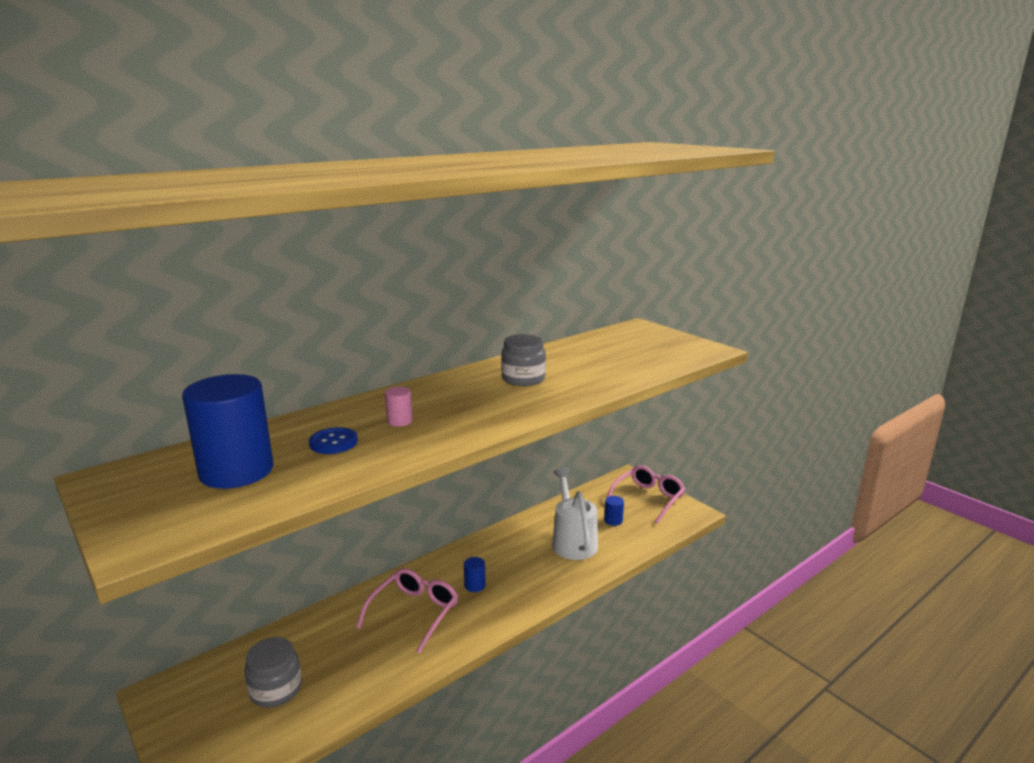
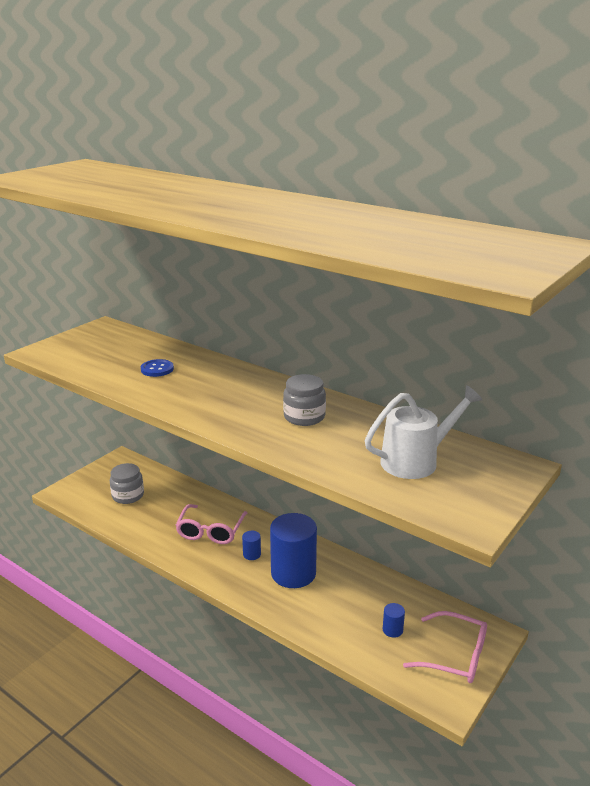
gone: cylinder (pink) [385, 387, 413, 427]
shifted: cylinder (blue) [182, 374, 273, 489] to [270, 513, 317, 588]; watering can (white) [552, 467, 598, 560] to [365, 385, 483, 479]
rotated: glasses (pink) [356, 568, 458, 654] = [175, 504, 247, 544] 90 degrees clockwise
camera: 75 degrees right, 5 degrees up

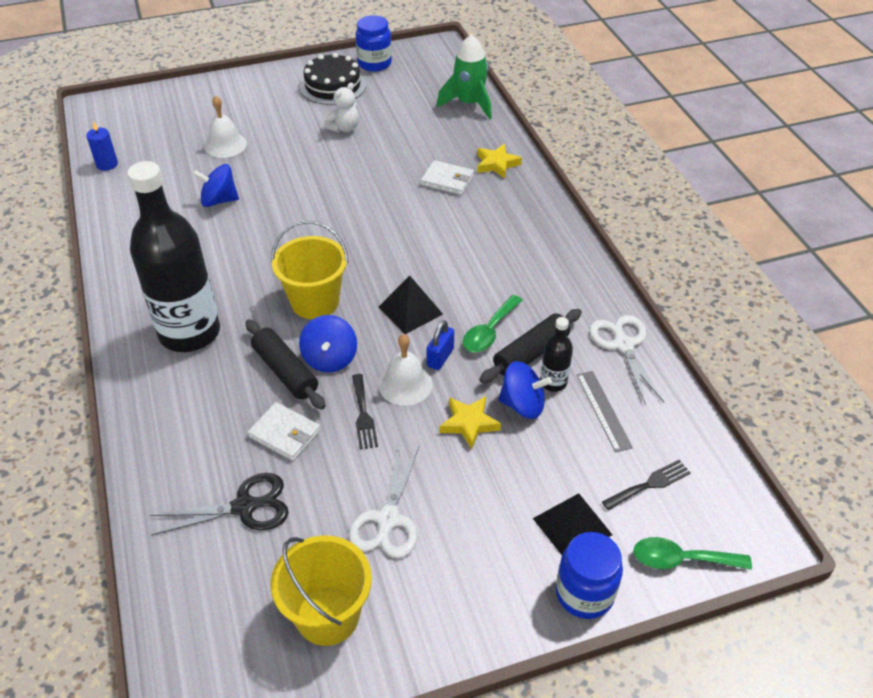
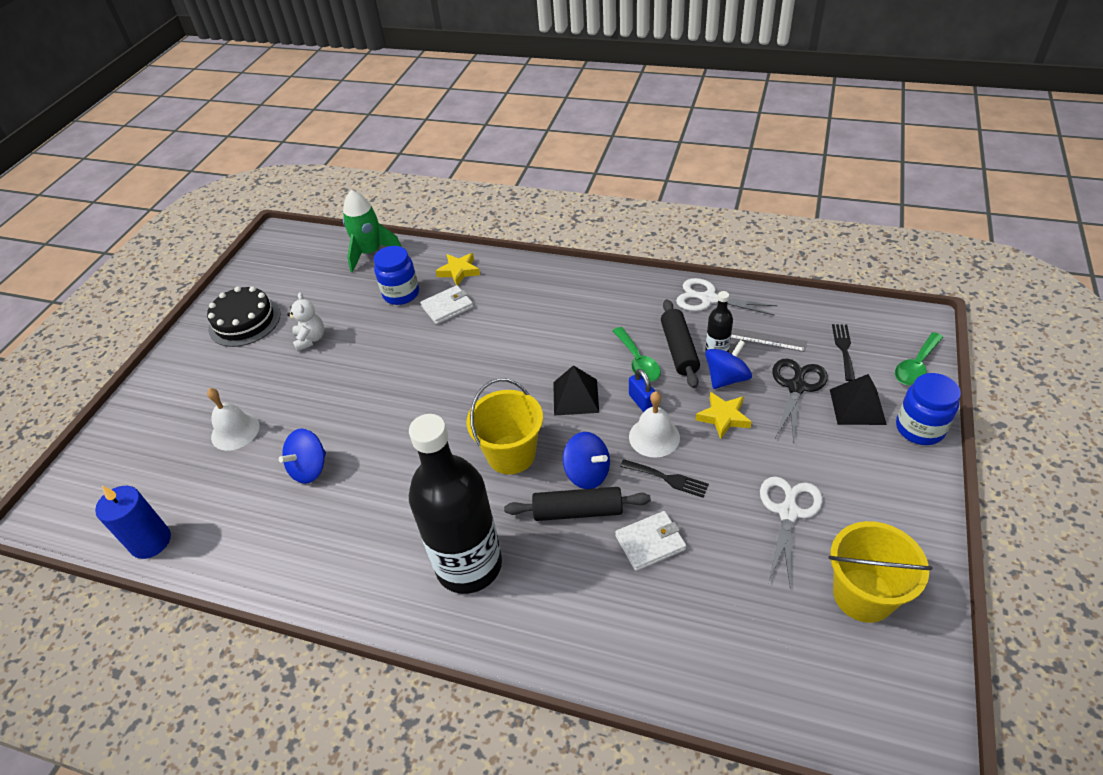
shifted: jar (blue) [356, 15, 392, 72] to [374, 246, 419, 305]; scissors (black) [149, 473, 289, 536] to [772, 359, 828, 443]
rotated: scissors (white) [349, 445, 420, 558] = [760, 476, 823, 587] 120 degrees counterclockwise
scaled: candle (blue) [86, 121, 118, 171] = [95, 486, 171, 559] x1.53
camera: 50 degrees left, 0 degrees up

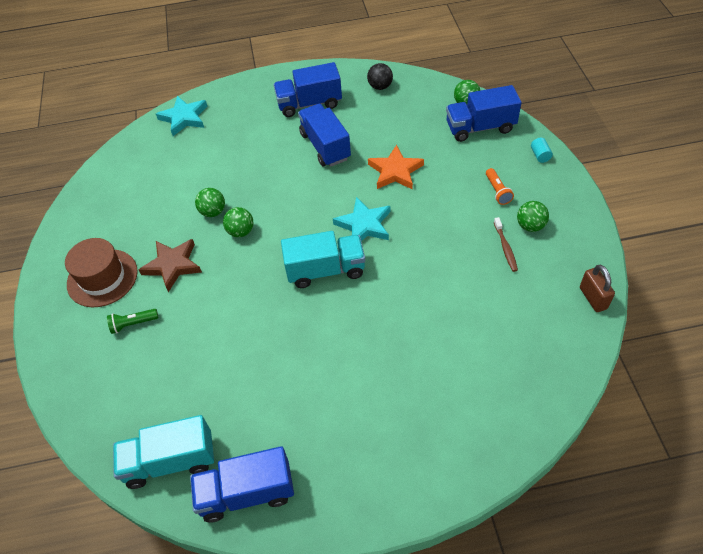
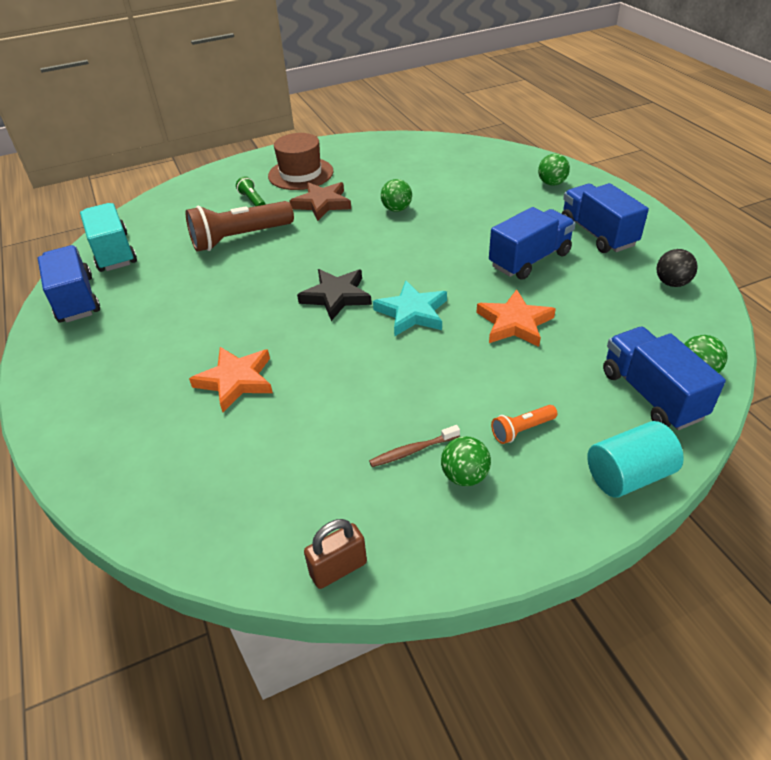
gone: star (turquoise) [156, 96, 207, 136]
new: flashlight (brown) [185, 201, 294, 252]; star (orange) [189, 347, 273, 412]
shifted: ball (green) [223, 207, 253, 237] to [538, 154, 570, 186]
swapped: truck (turquoise) [281, 231, 365, 288] to star (black) [297, 269, 372, 321]
scaled: cylinder (turquoise) [531, 138, 553, 163] = [587, 421, 684, 497] x2.01
camera: 75 degrees right, 10 degrees down

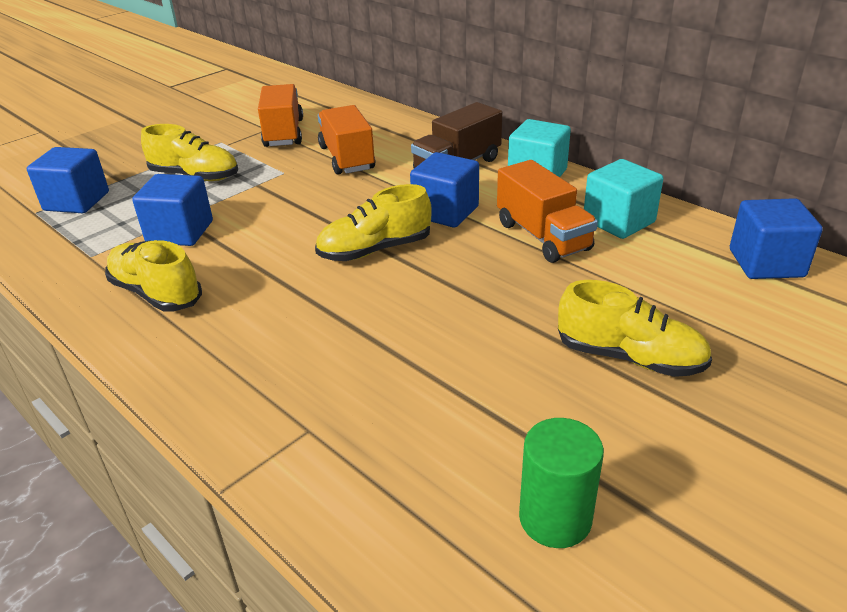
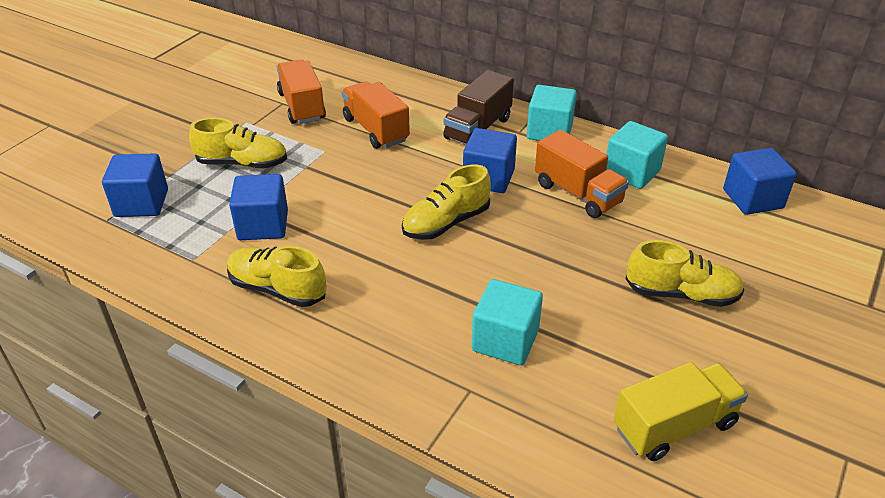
new: cube (turquoise) [472, 279, 543, 365]
swapped: cylinder (green) [519, 418, 604, 548] to truck (yellow) [614, 362, 748, 461]
camera: 15 degrees left, 5 degrees up

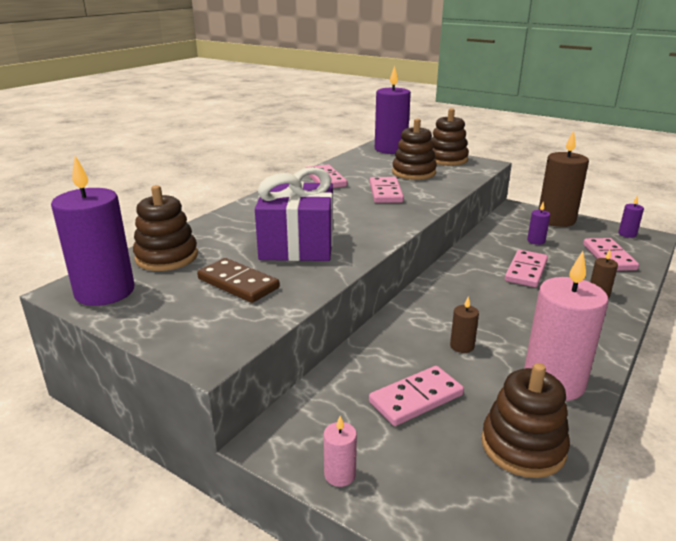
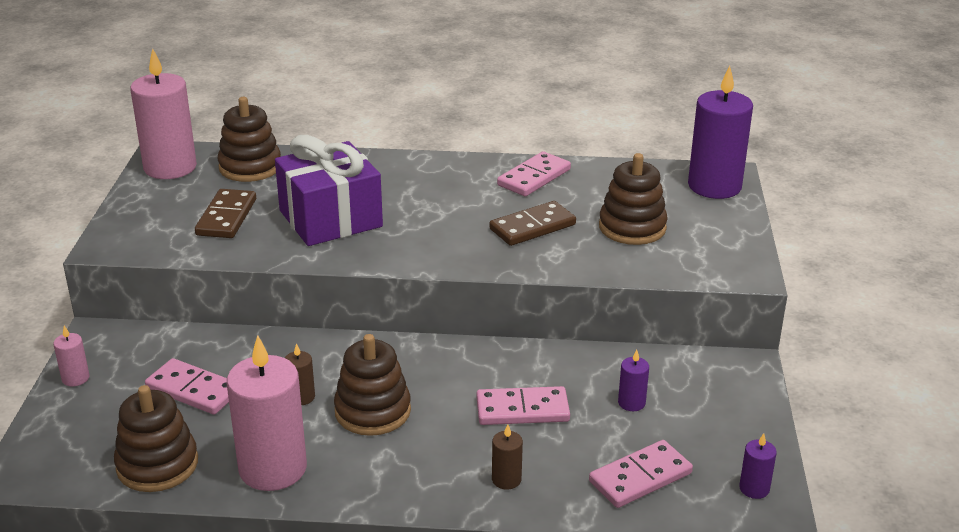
gone: candle (brown) [539, 130, 589, 227]
shifted: stacking toy (brown) [431, 108, 469, 166] to [334, 334, 411, 436]
repainted: candle (purple) [51, 156, 134, 306] to candle (pink) [130, 48, 197, 179]; domino (pink) [370, 177, 404, 203] to domino (brown) [489, 201, 576, 246]
camera: 60 degrees right, 5 degrees up

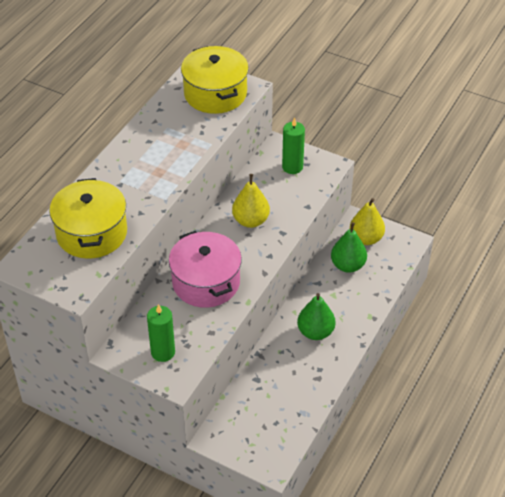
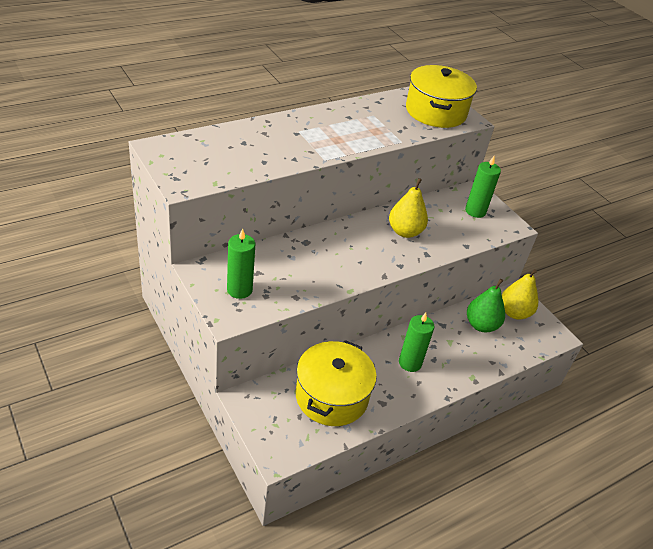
gone: pot (pink) [169, 231, 242, 308]
shifted: pot (yellow) [49, 178, 127, 259] to [295, 340, 377, 426]
swapped: pear (green) [297, 293, 335, 340] to candle (green) [399, 313, 434, 372]
camera: 25 degrees right, 5 degrees down

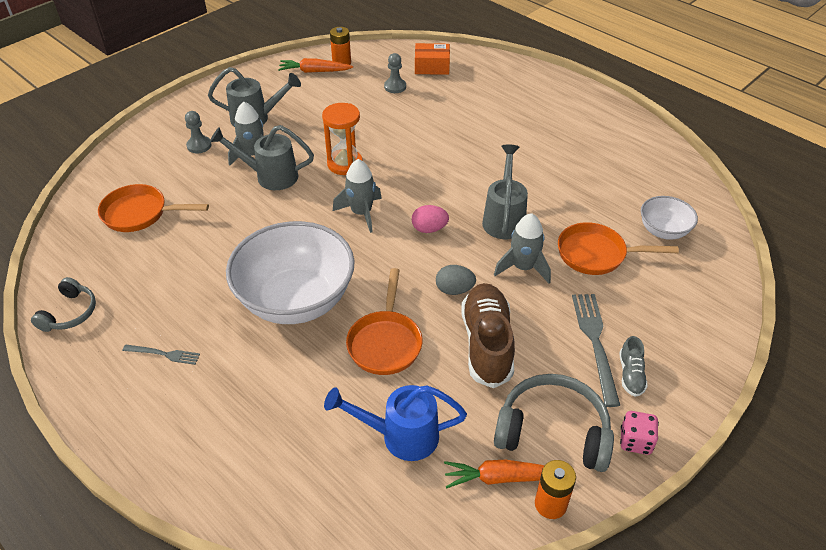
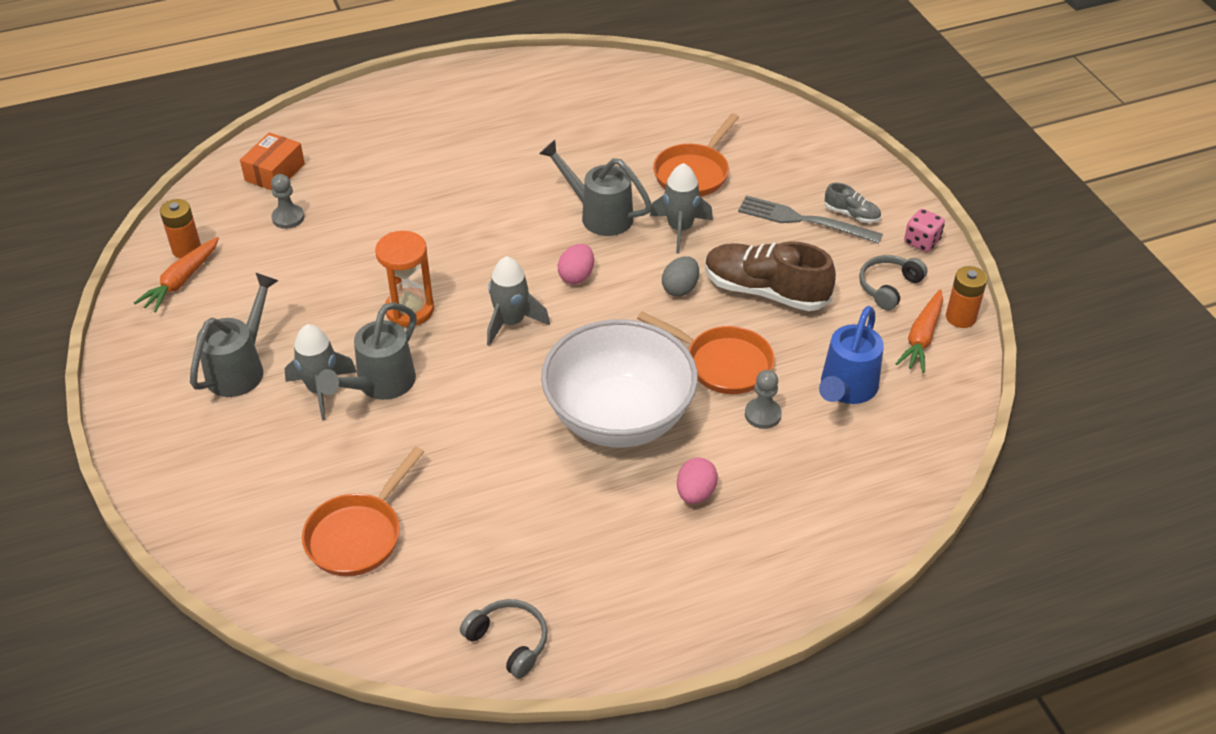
gone: fork (grey) [122, 345, 200, 365]; bowl (white) [641, 196, 698, 240]
new: egg (pink) [677, 457, 718, 504]
shifted: pawn (grey) [185, 111, 212, 153] to [745, 370, 782, 429]
scaled: headphones (grey) [494, 374, 614, 472] = [859, 255, 927, 310] x0.59
camera: 65 degrees left, 0 degrees up

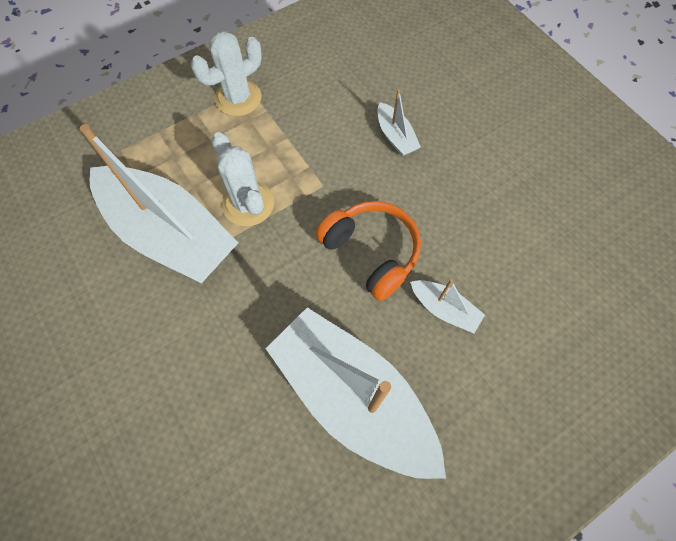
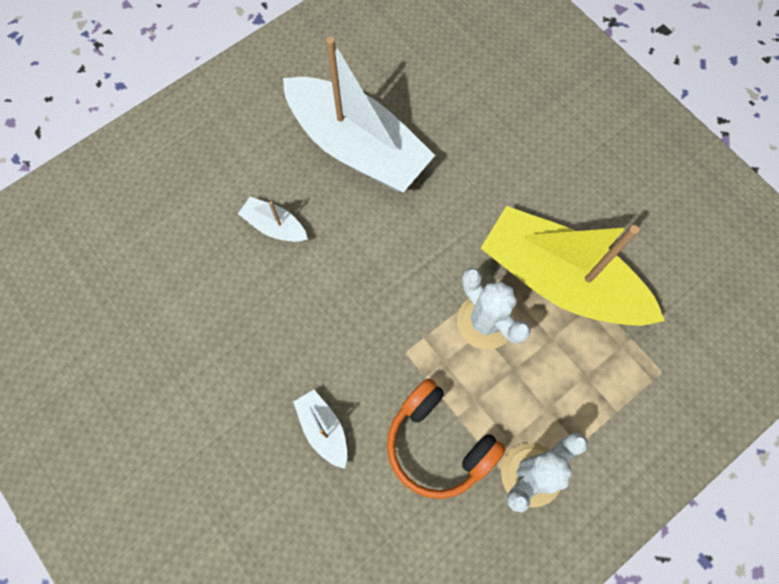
shifted: headphones (orange) [316, 201, 421, 301] to [387, 378, 506, 499]
repainted: boat (white) [80, 124, 238, 284] to boat (yellow) [481, 206, 665, 326]
camera: 175 degrees right, 5 degrees up

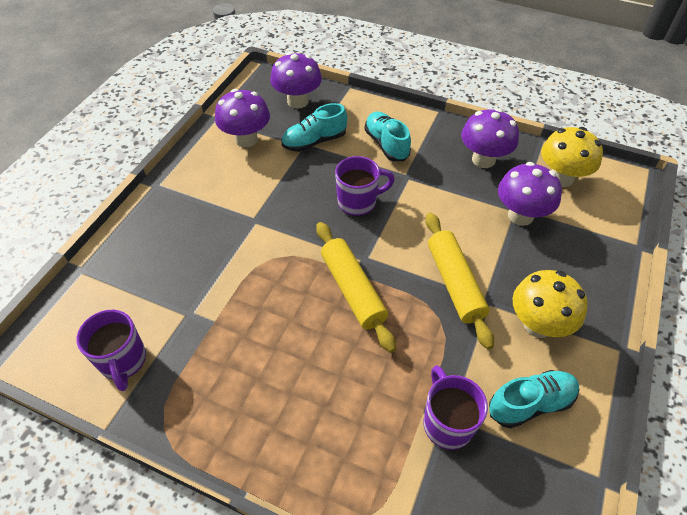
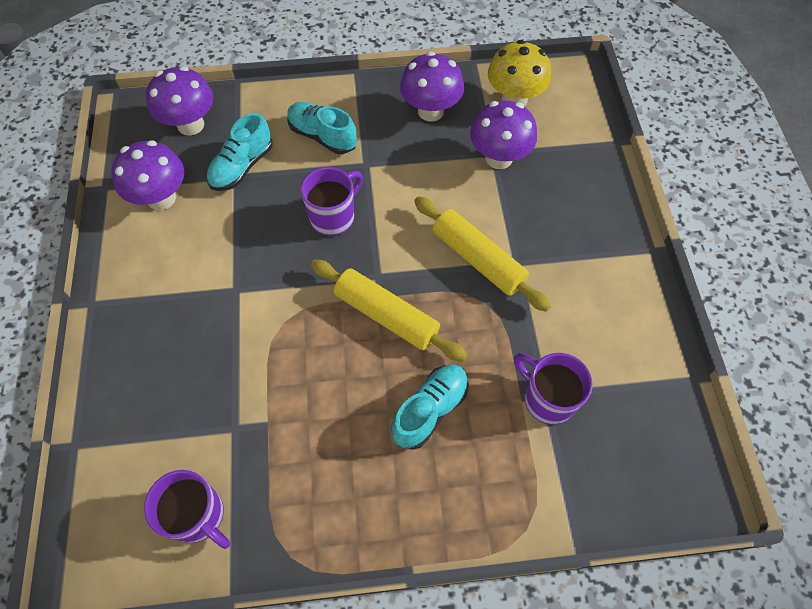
gone: mushroom (yellow) [512, 270, 588, 338]
shifted: shoe (turquoise) [489, 370, 579, 428] to [391, 365, 469, 450]
camera: 30 degrees left, 10 degrees up

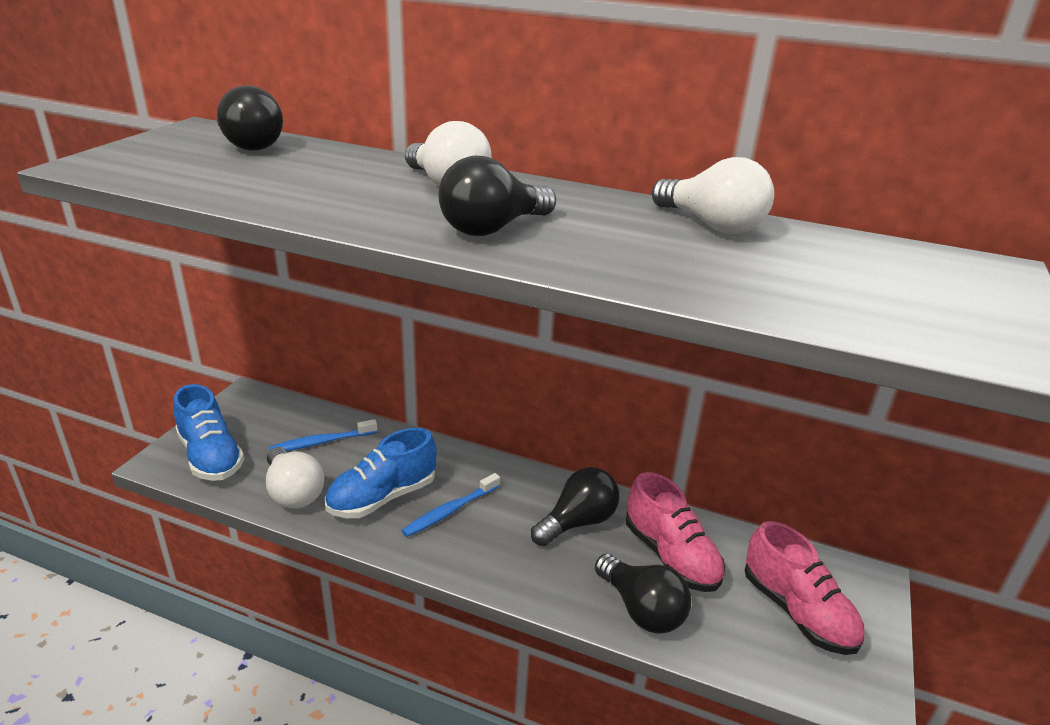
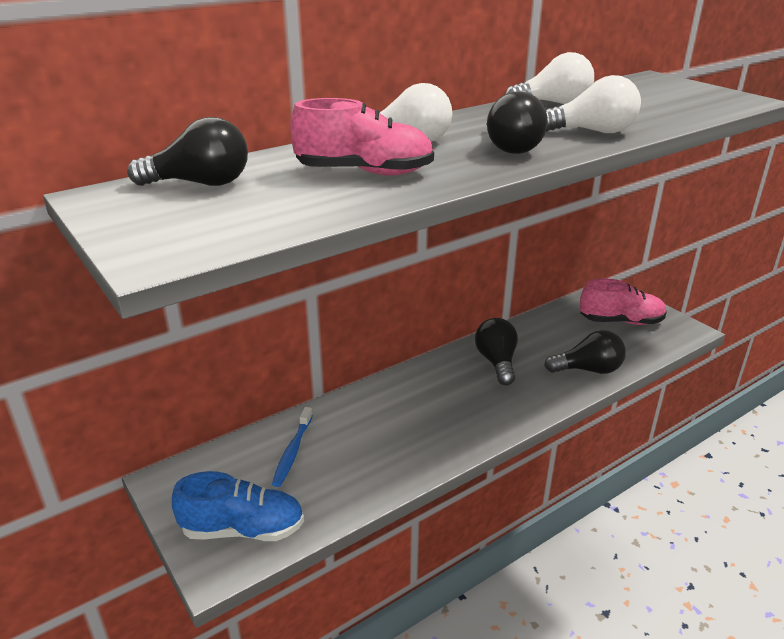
gone: shoe (blue) [325, 428, 437, 518]; toothbrush (blue) [402, 473, 500, 537]
shifted: shoe (pink) [626, 472, 725, 592] to [290, 98, 434, 176]; light bulb (white) [266, 447, 324, 509] to [546, 75, 641, 133]
camera: 55 degrees left, 0 degrees up

